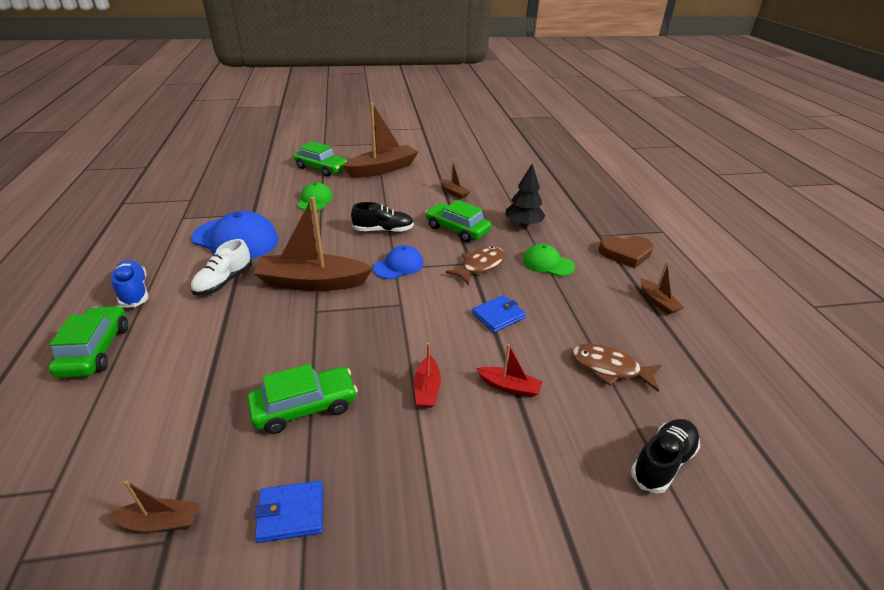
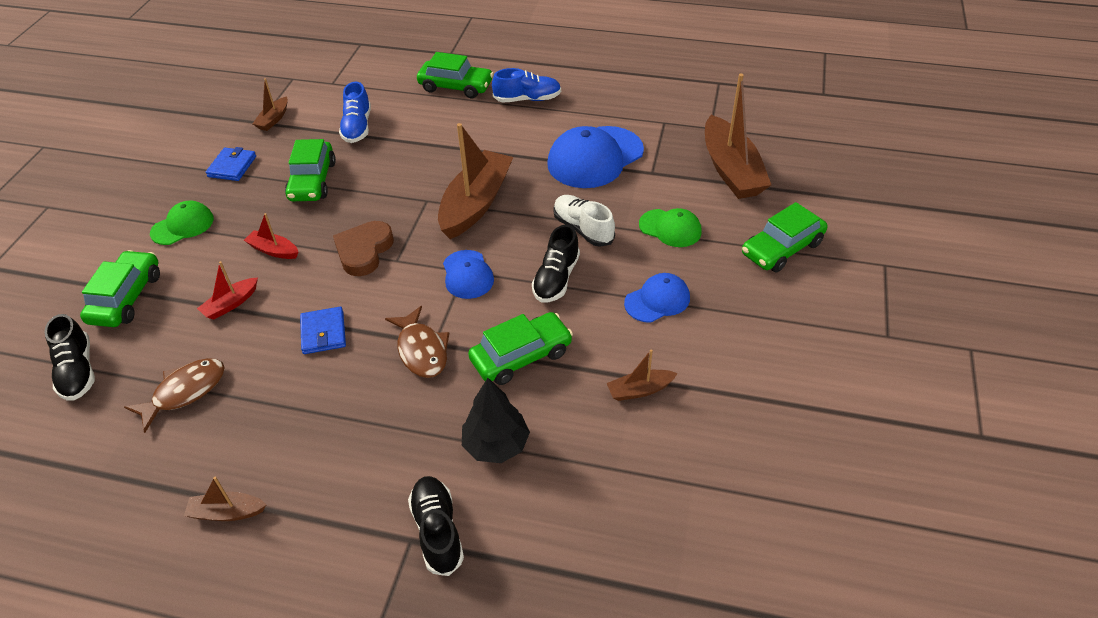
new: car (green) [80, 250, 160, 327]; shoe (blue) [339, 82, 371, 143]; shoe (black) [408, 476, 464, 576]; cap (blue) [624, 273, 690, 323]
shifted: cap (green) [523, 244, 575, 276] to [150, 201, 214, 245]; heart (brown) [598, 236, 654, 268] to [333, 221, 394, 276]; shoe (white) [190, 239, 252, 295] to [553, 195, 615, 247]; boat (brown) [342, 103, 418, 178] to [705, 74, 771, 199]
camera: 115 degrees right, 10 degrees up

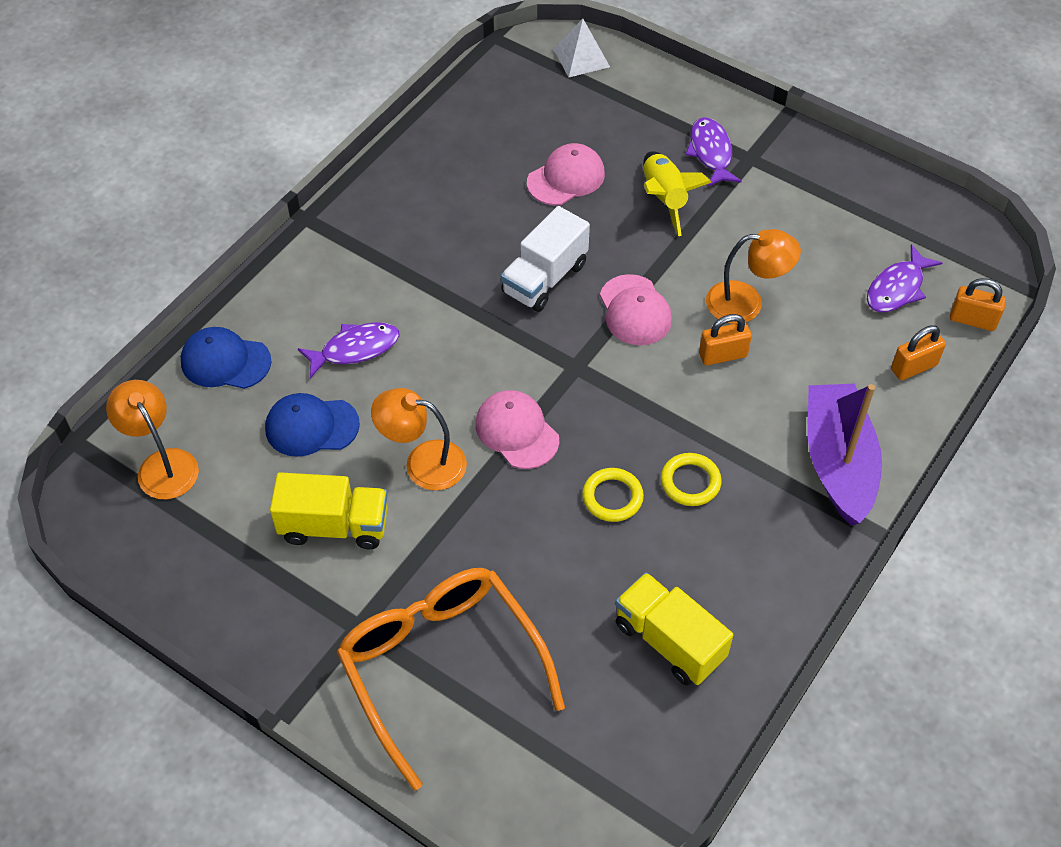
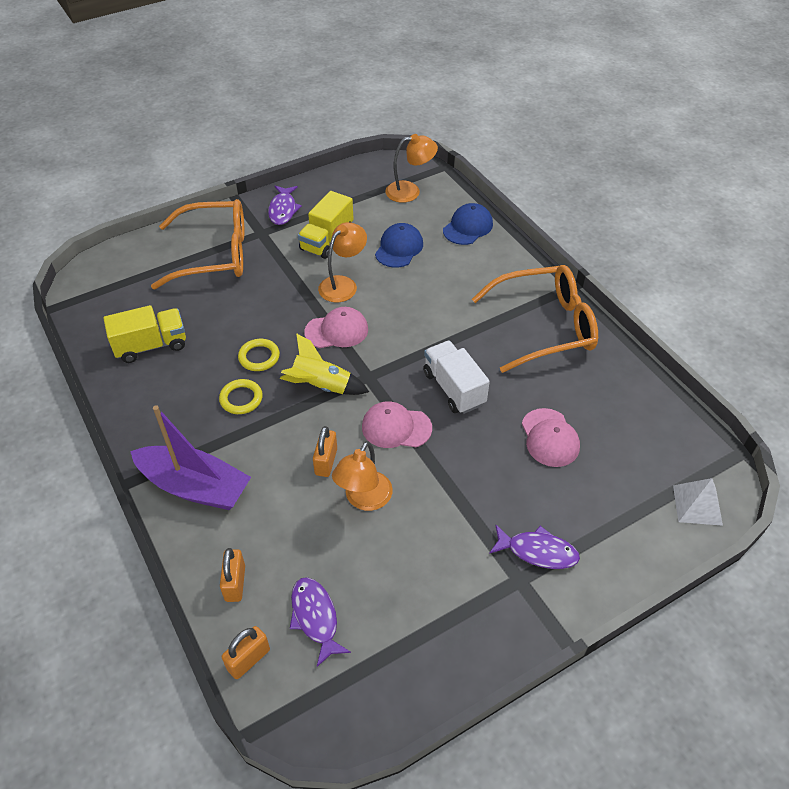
new: glasses (orange) [472, 265, 598, 373]
shifted: fish (purple) [298, 322, 400, 378] to [268, 186, 302, 225]; rocket (yellow) [643, 151, 712, 236] to [280, 333, 369, 395]
camera: 115 degrees right, 5 degrees down

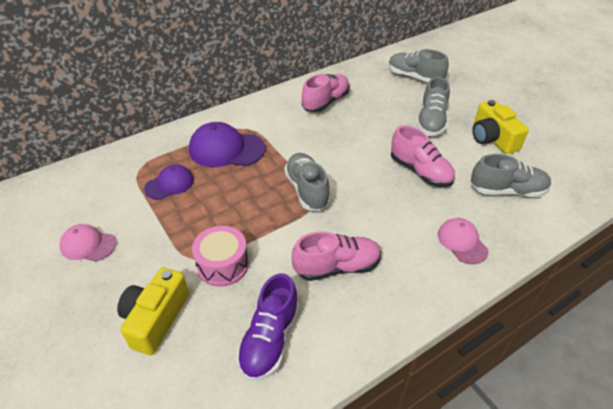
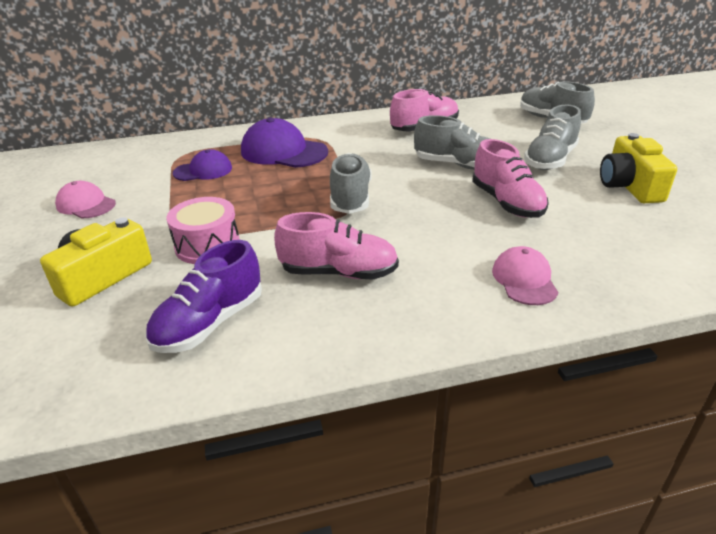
shifted: shoe (grey) [471, 154, 551, 197] to [414, 115, 490, 170]
camera: 20 degrees right, 10 degrees down

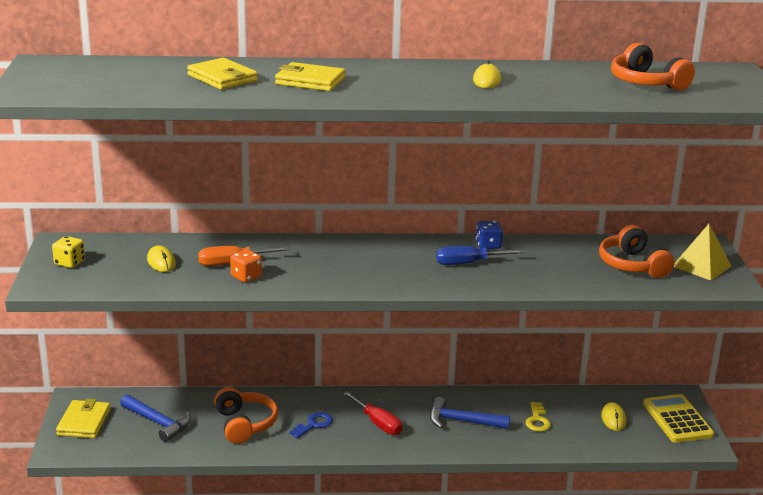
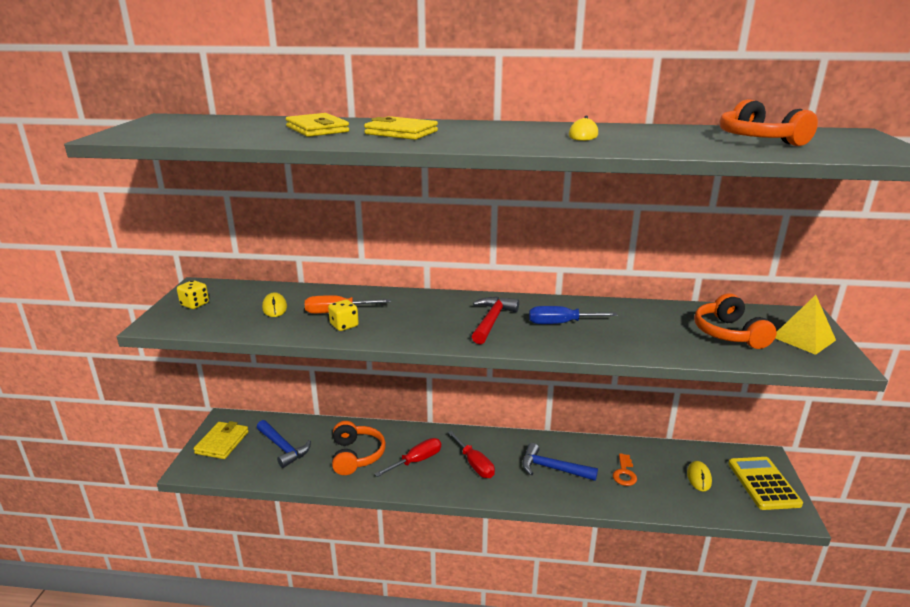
gone: dice (blue) [476, 221, 503, 249]
new: hammer (red) [472, 297, 519, 344]
swapped: key (blue) [289, 412, 333, 438] to screwdriver (red) [375, 438, 441, 477]
repainted: dice (orange) [230, 249, 262, 283] to dice (yellow) [328, 300, 359, 331]; key (yellow) [525, 402, 551, 432] to key (orange) [613, 453, 637, 486]
camera: 10 degrees right, 0 degrees up

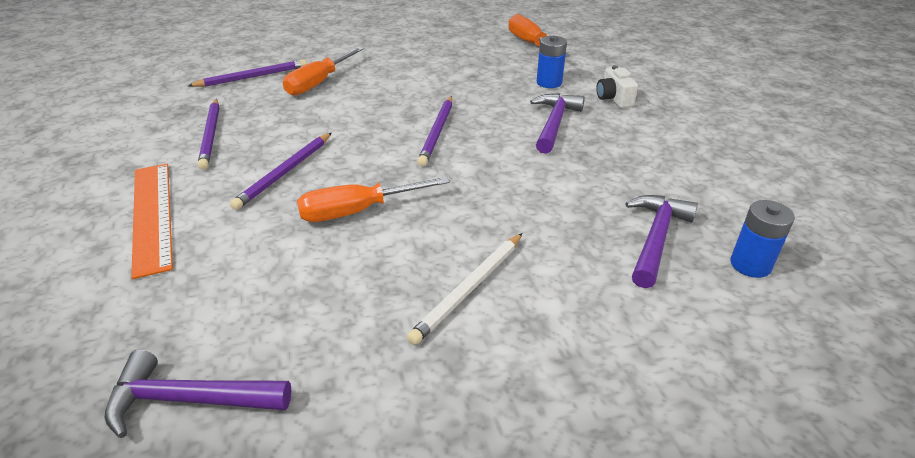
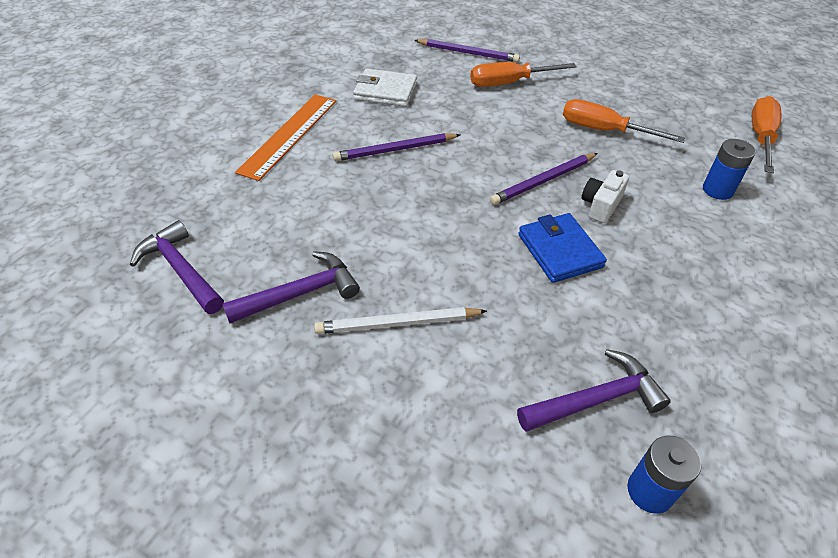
new: wallet (blue) [518, 213, 607, 283]
shifted: hammer (purple) [530, 93, 585, 154] to [222, 251, 360, 323]; screwdriver (orange) [297, 177, 450, 222] to [563, 99, 685, 143]; camera (white) [596, 65, 638, 108] to [582, 170, 629, 223]
swapped: pencil (purple) [198, 99, 219, 170] to wallet (white) [353, 69, 417, 107]
camera: 45 degrees right, 10 degrees up

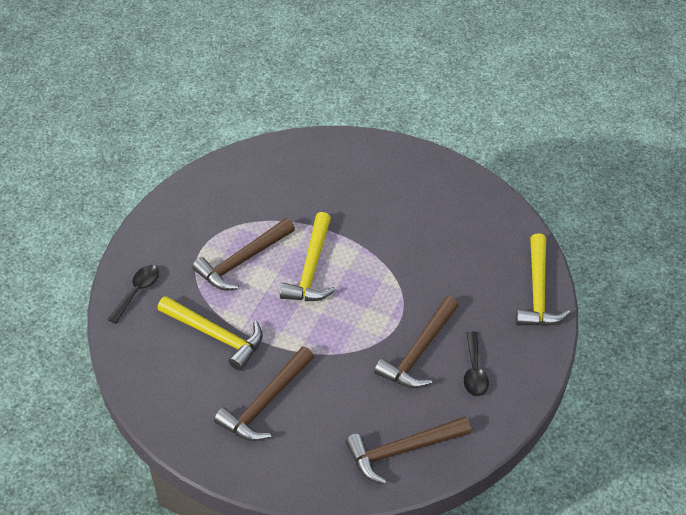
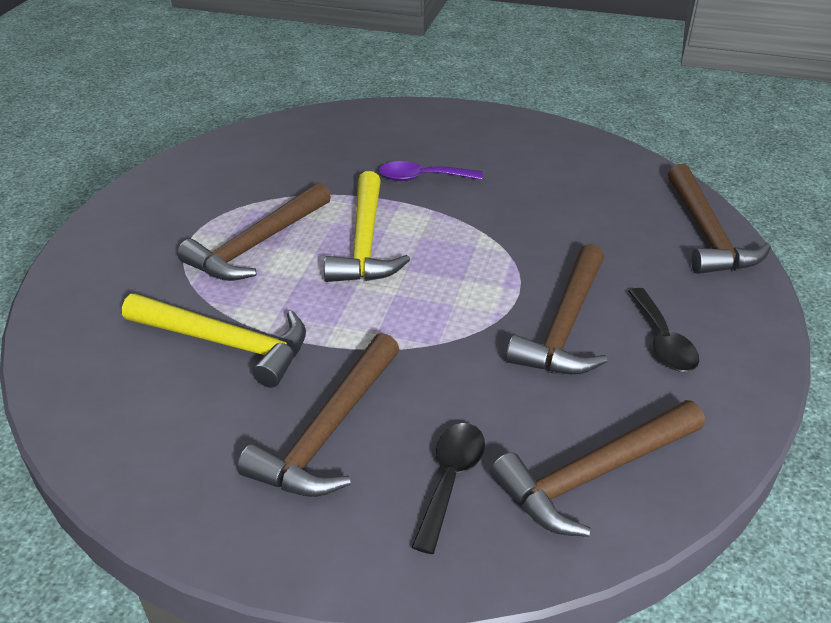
new: spoon (purple) [379, 161, 483, 181]
shifted: spoon (black) [107, 265, 159, 324] to [412, 423, 485, 554]
repainted: hammer (yellow) [516, 233, 571, 326] to hammer (brown) [668, 164, 771, 274]
camera: 10 degrees left, 10 degrees down

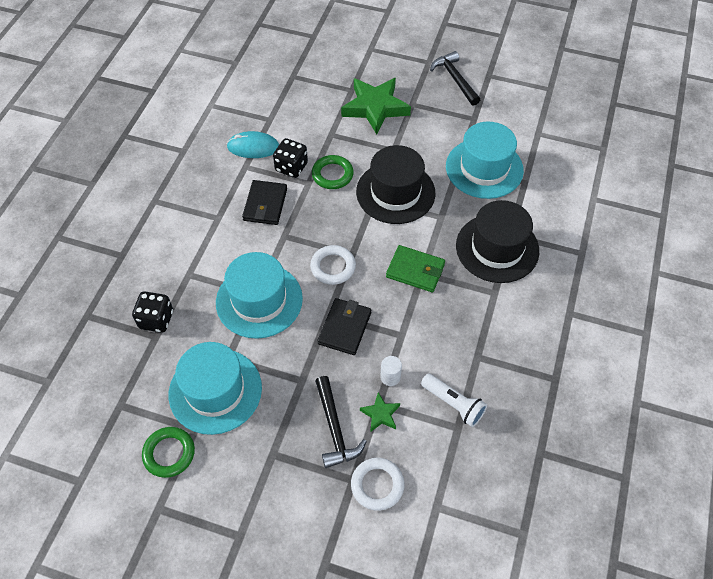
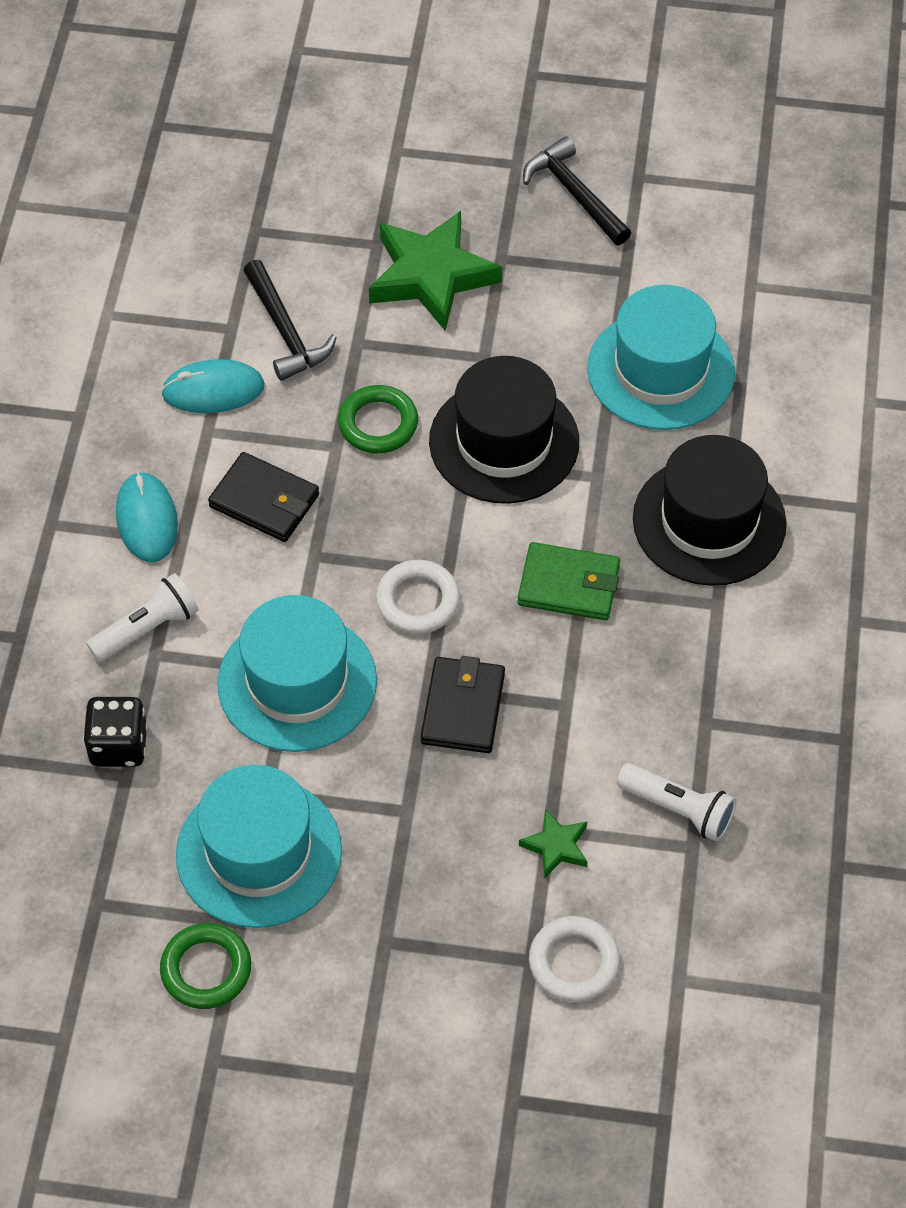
gone: dice (black) [273, 138, 308, 178]; cylinder (white) [380, 356, 402, 386]
new: flashlight (white) [86, 573, 199, 662]; mouse (turquoise) [116, 471, 178, 562]
shifted: hammer (black) [315, 376, 367, 468] to [243, 260, 337, 381]
rotated: wallet (black) [242, 180, 287, 225] = [208, 452, 319, 542] 60 degrees counterclockwise
camera: 10 degrees left, 0 degrees up

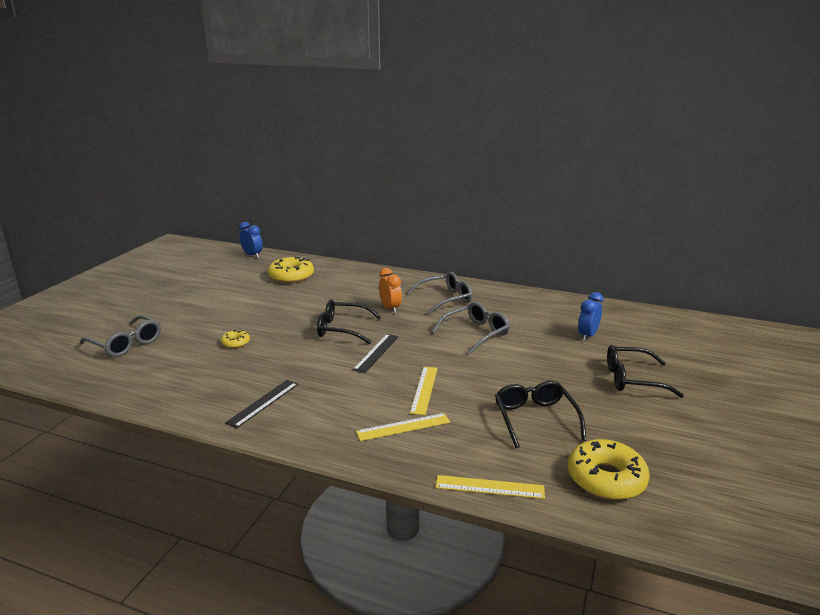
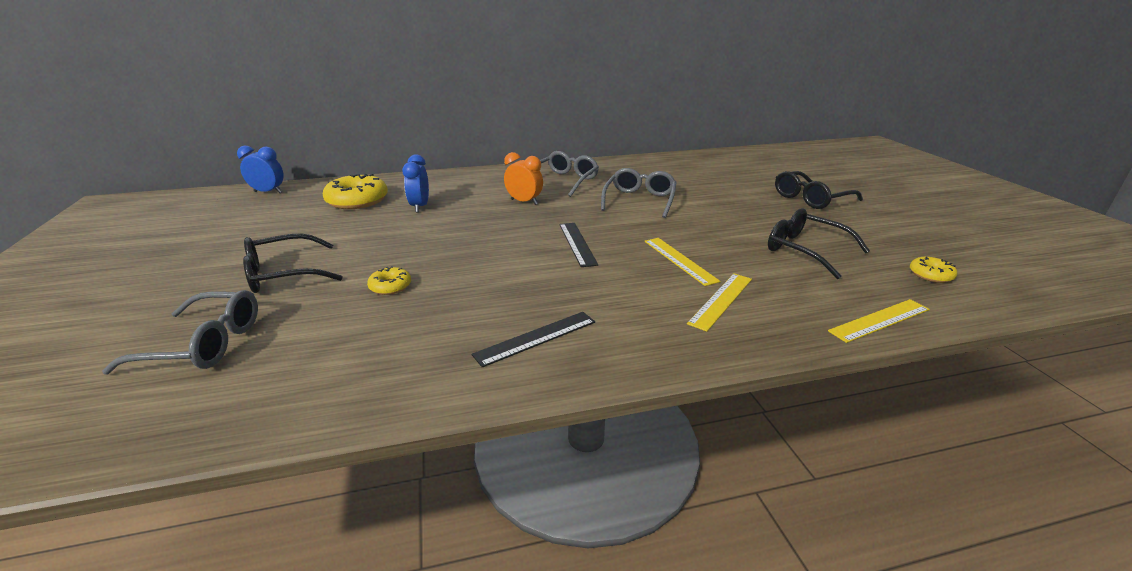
shifted: glasses (black) [317, 299, 381, 344] to [243, 233, 343, 293]; clock (blue) [578, 292, 603, 341] to [402, 154, 429, 213]
rotated: ruler (black) [225, 380, 298, 428] = [472, 312, 595, 368] 60 degrees clockwise
scaled: donut (yellow) [568, 439, 650, 500] = [910, 257, 957, 283] x0.50
camera: 35 degrees left, 5 degrees up

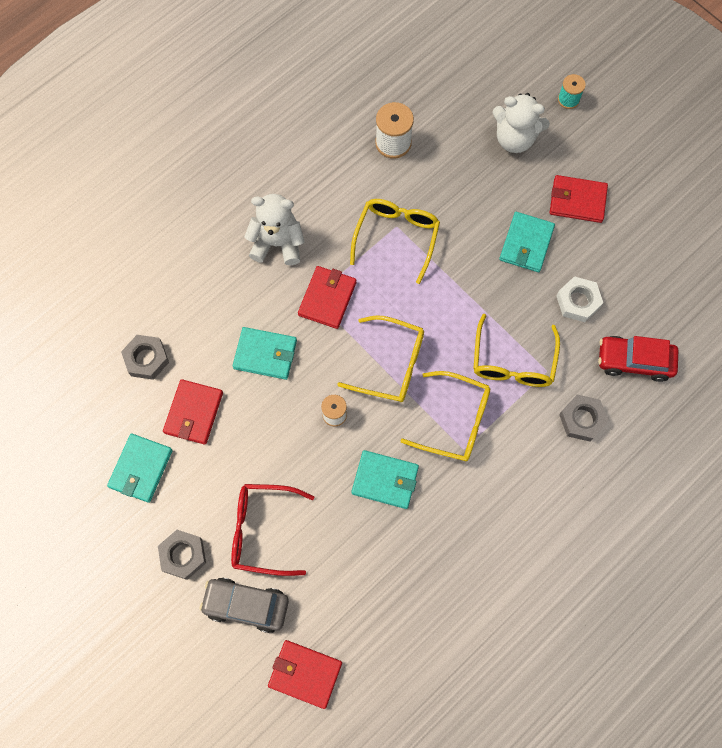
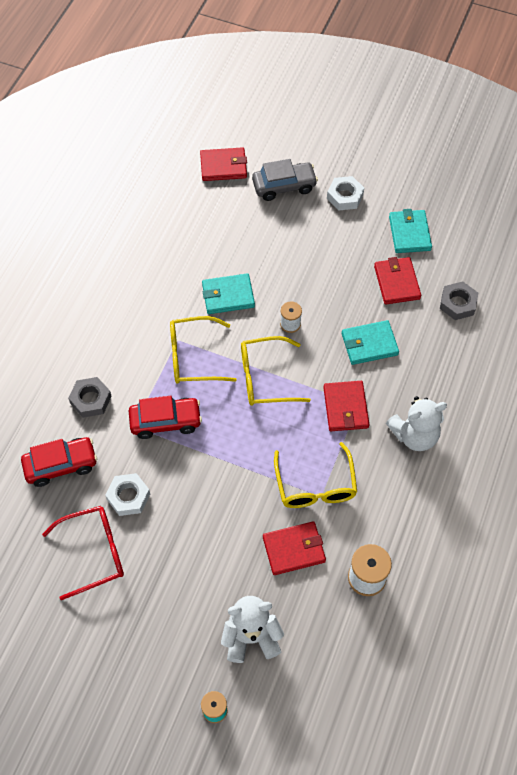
gone: wallet (turquoise) [499, 212, 555, 272]
shifted: glasses (red) [231, 484, 314, 576] to [42, 506, 124, 600]; wallet (red) [550, 175, 608, 223] to [263, 521, 326, 575]
swapped: glasses (yellow) [473, 314, 560, 387] to car (red) [129, 396, 202, 439]
repainted: nut (grey) [158, 530, 206, 580] to nut (white) [327, 176, 364, 211]
camera: 155 degrees right, 10 degrees down

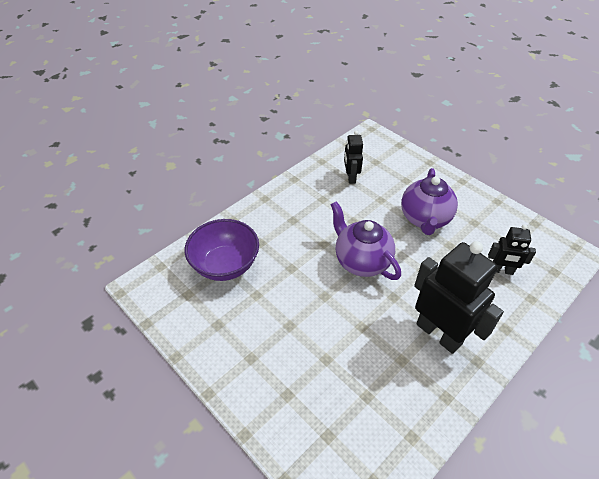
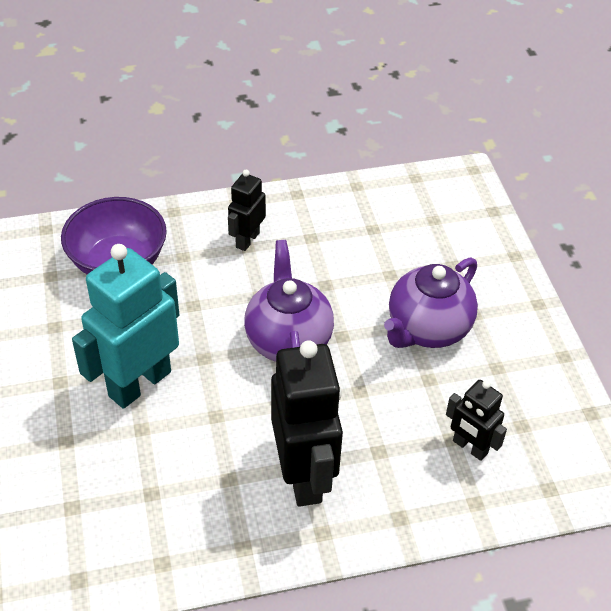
new: robot (turquoise) [72, 244, 180, 409]
shifted: robot (black) [344, 131, 363, 184] to [228, 169, 266, 251]
camera: 30 degrees right, 0 degrees up

